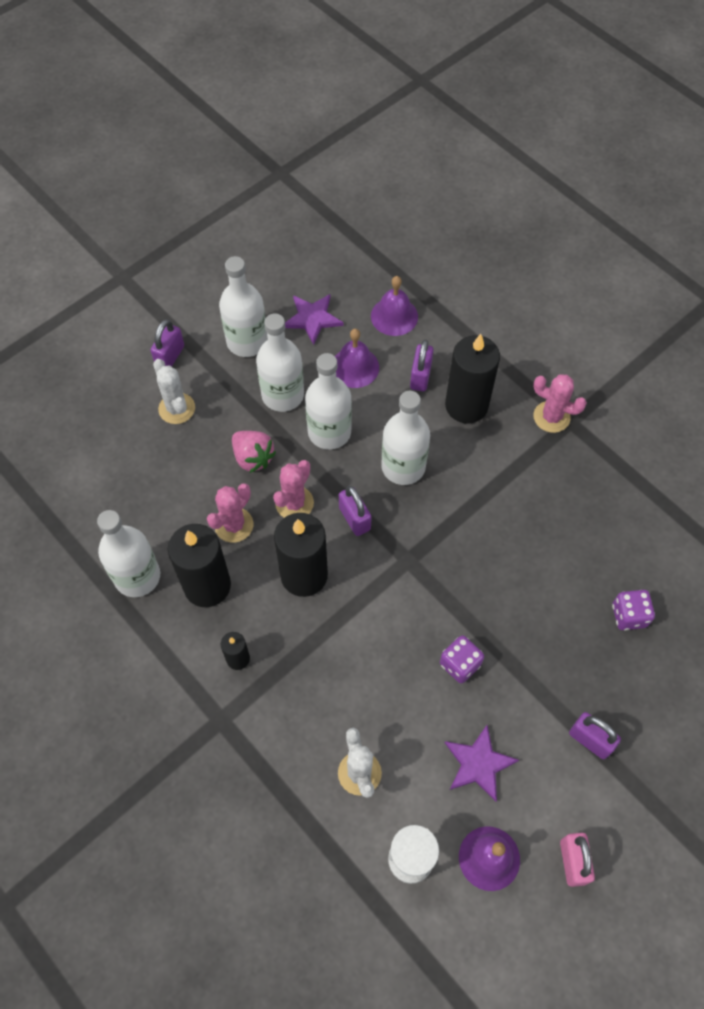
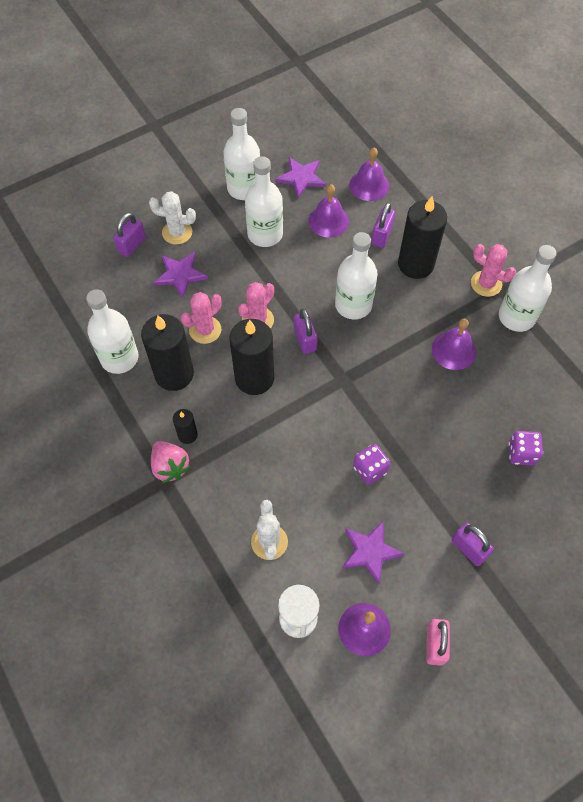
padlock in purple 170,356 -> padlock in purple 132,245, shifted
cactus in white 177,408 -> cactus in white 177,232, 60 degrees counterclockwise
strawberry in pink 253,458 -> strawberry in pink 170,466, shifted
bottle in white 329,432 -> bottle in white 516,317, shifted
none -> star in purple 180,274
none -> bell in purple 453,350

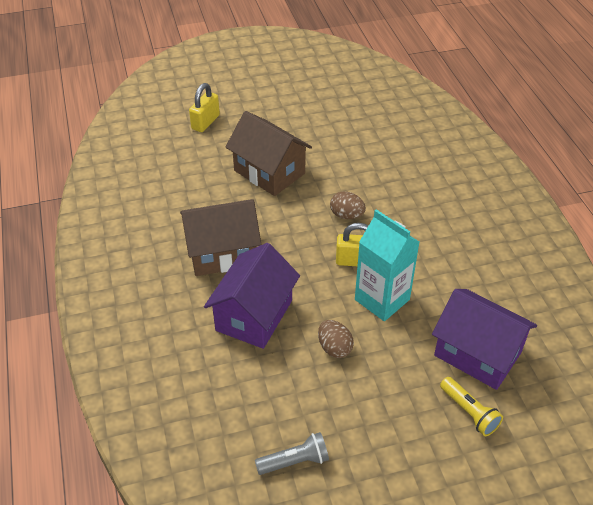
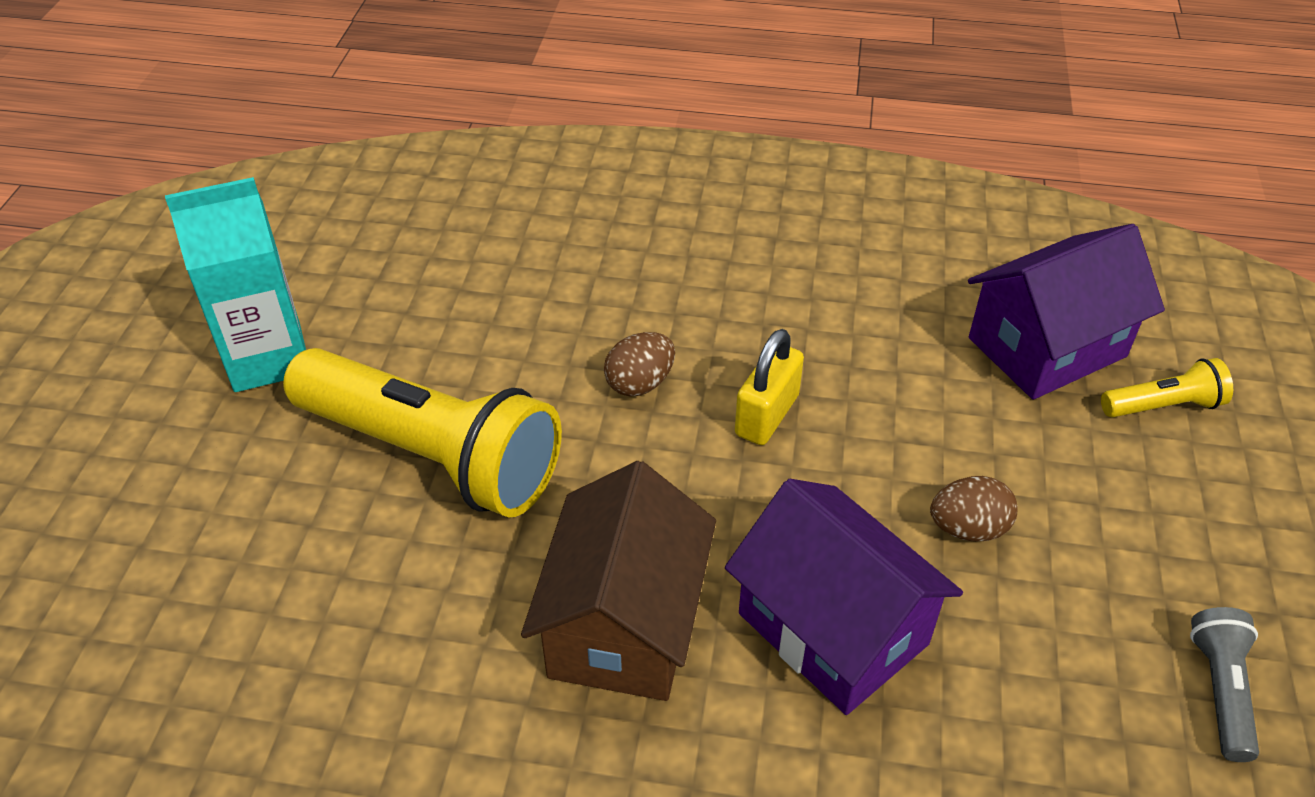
padlock in yellow 205,122 -> none
house in brown 269,172 -> flashlight in yellow 432,455
carton in turquoise 382,299 -> carton in turquoise 268,358, shifted

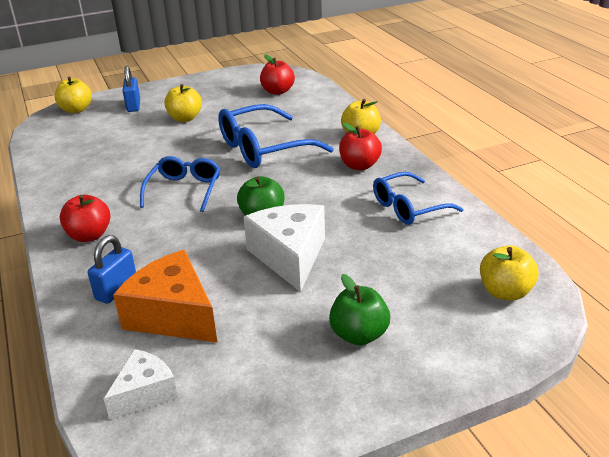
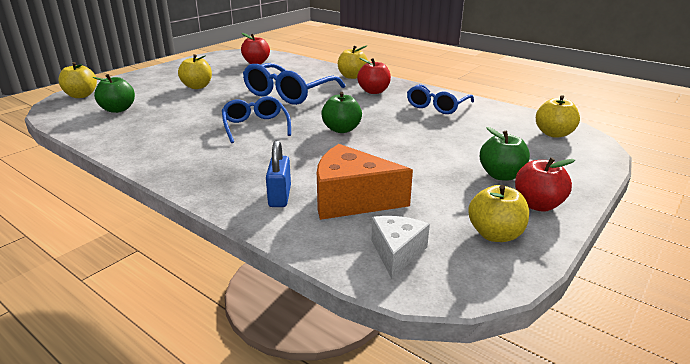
apple in red 89,235 -> apple in red 537,205, shifted
padlock in blue 133,106 -> none
cheese in white 290,256 -> none
none -> apple in green 118,109
none -> apple in yellow 495,234

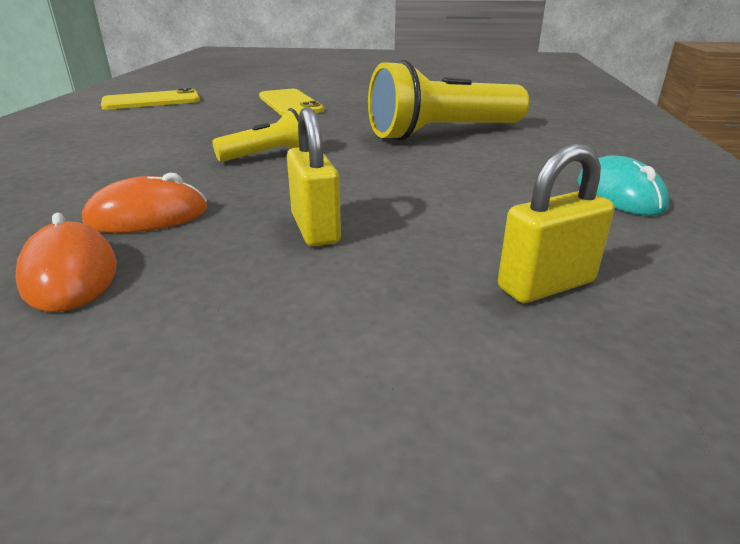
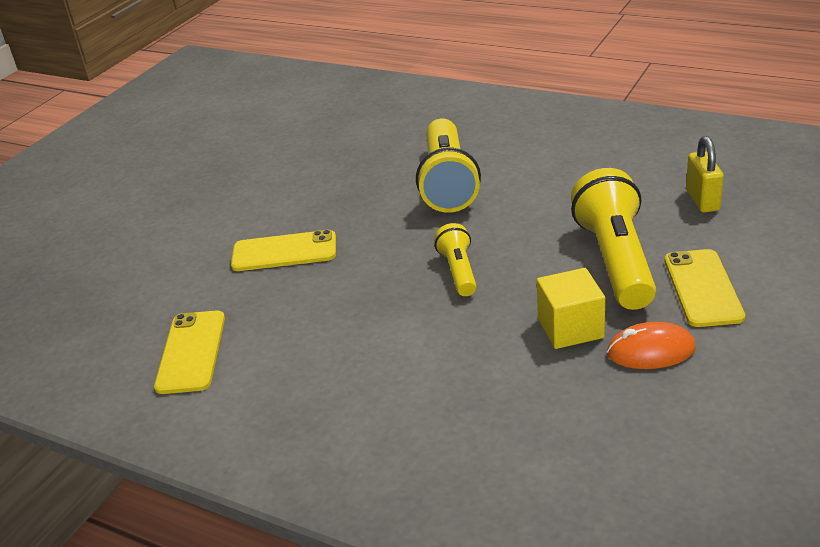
mouse in orange 147,216 -> cube in yellow 570,328
padlock in yellow 315,229 -> flashlight in yellow 616,260
mouse in turquoise 619,194 -> none
none -> phone in yellow 702,288

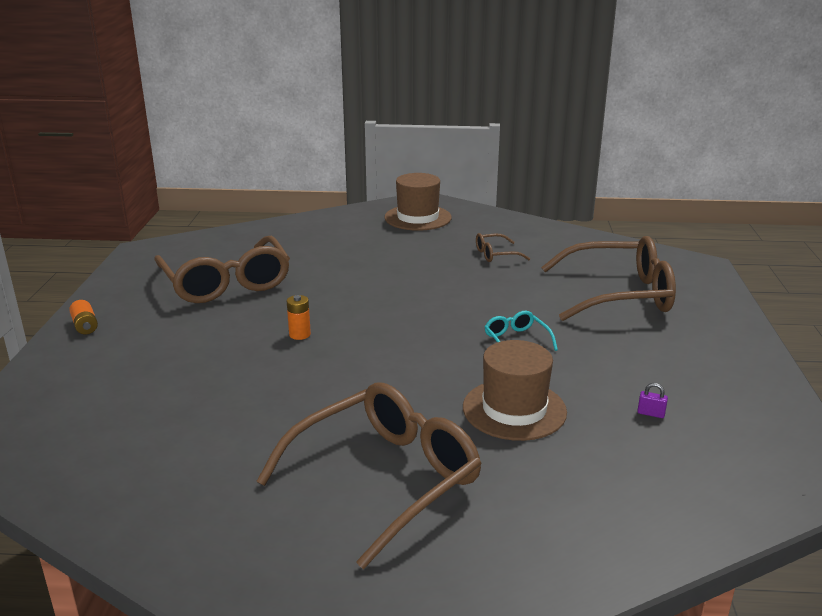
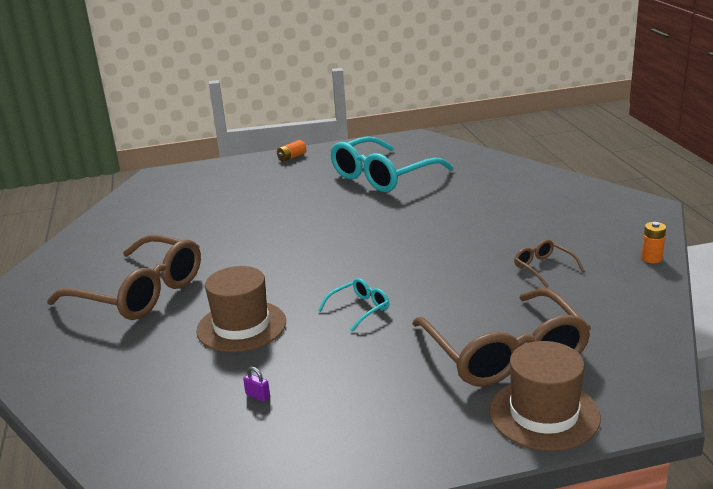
glasses in brown 226,283 -> glasses in turquoise 382,176
battery in orange 299,334 -> battery in orange 651,258, shifted
hat in brown 418,218 -> hat in brown 544,414, shifted
padlock in purple 651,413 -> padlock in purple 258,396, 60 degrees counterclockwise

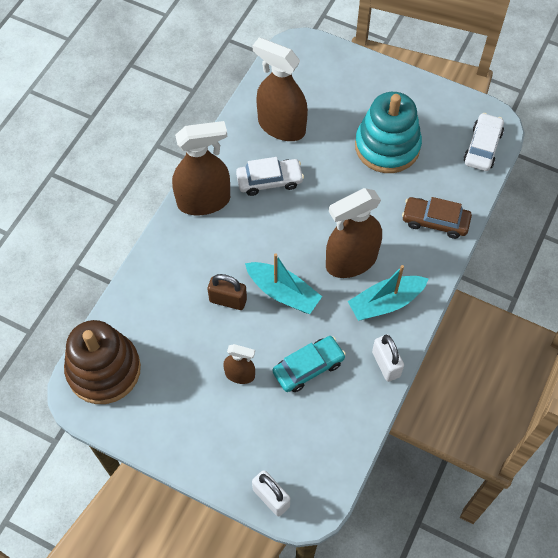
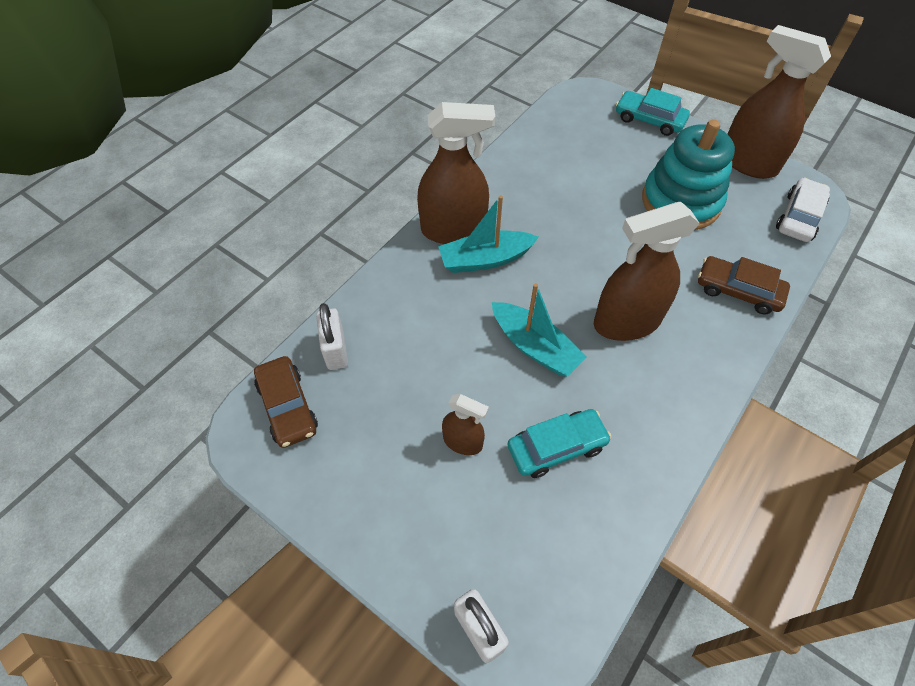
stacking toy in brown 104,370 -> car in brown 287,407
padlock in brown 228,300 -> none
car in white 269,181 -> none
spray bottle in brown 281,126 -> spray bottle in brown 748,163, shifted
boat in turquoise 385,302 -> boat in turquoise 485,259, shifted
padlock in white 386,364 -> padlock in white 335,350, shifted
none -> car in turquoise 649,120

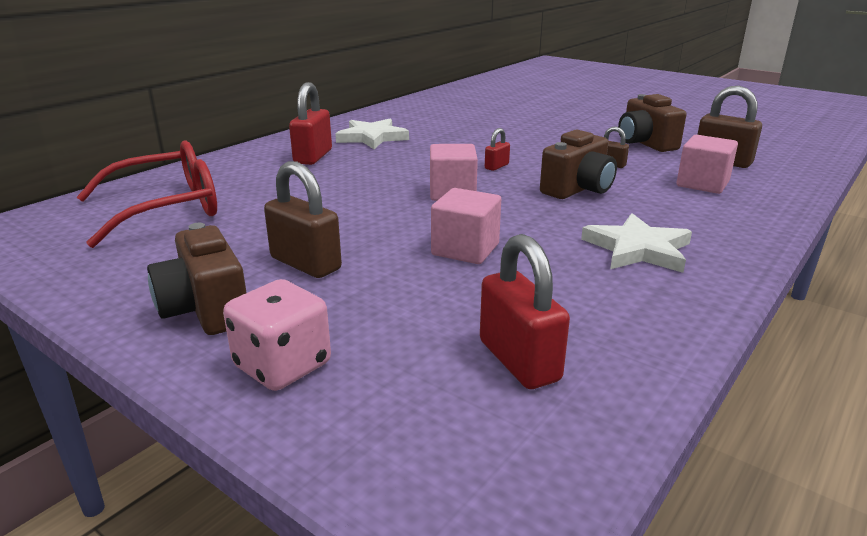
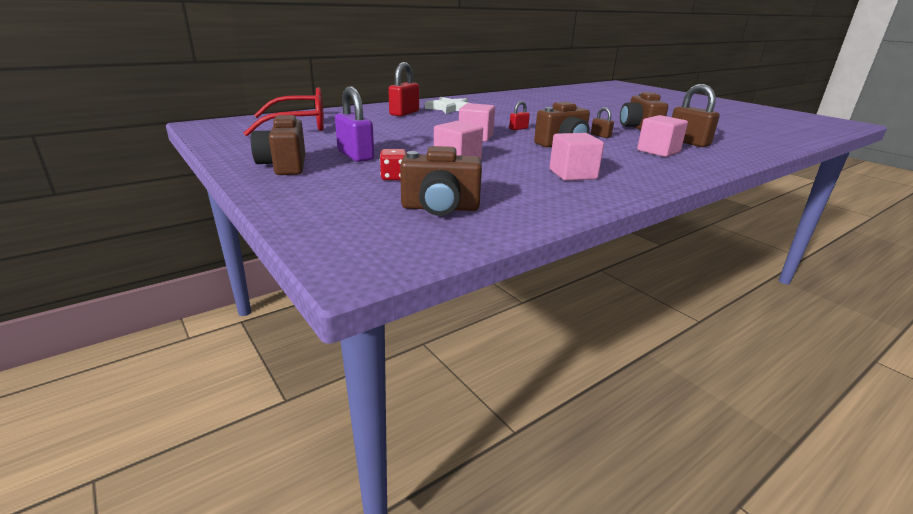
dice in pink 282,365 -> none
padlock in brown 306,264 -> padlock in purple 355,155
padlock in red 519,361 -> camera in brown 440,208
star in white 638,249 -> cube in pink 572,174
none -> dice in red 394,177

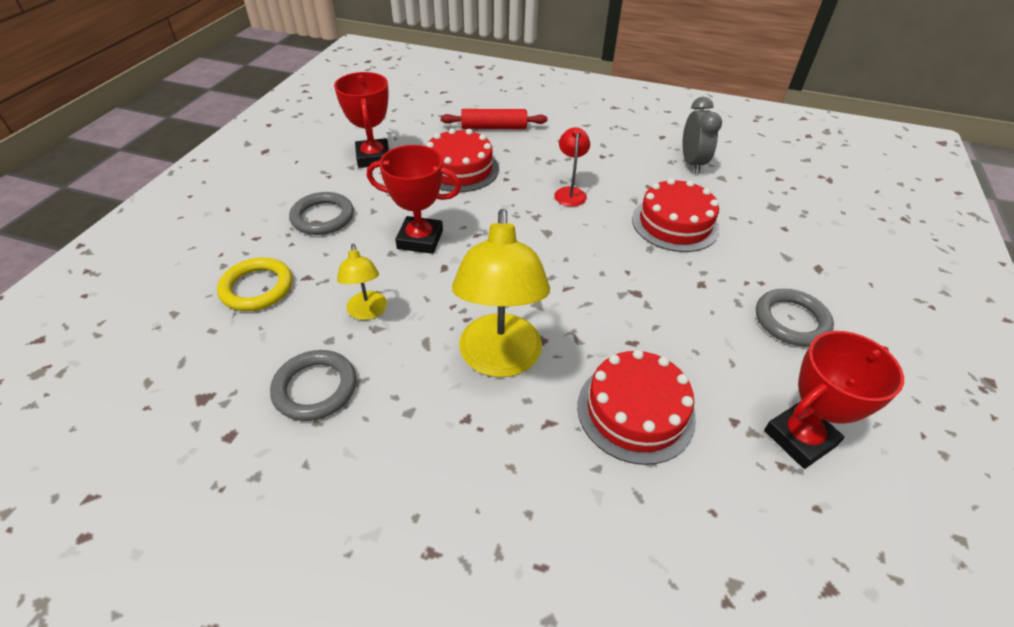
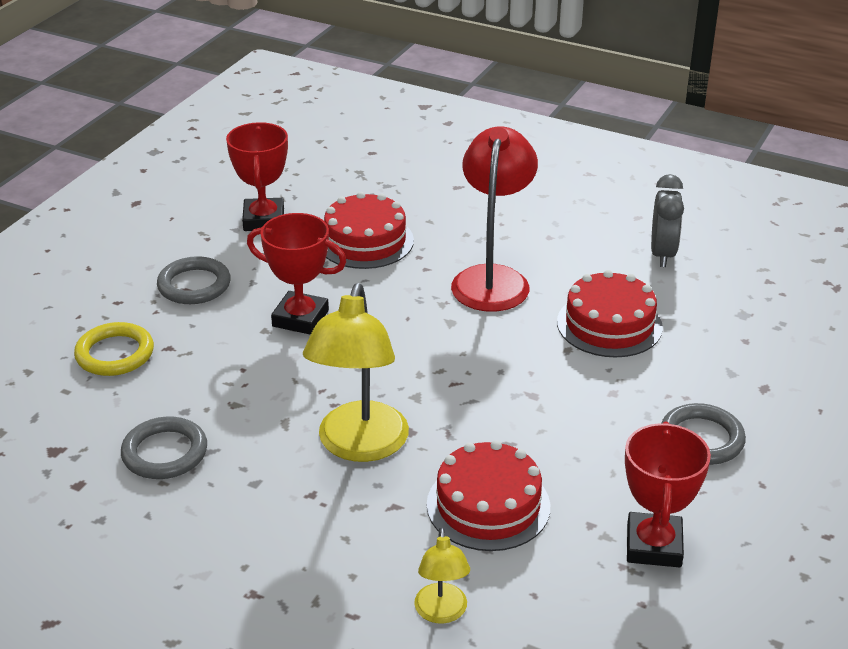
lamp in yellow 367,312 -> lamp in yellow 441,613, shifted
rolling pin in red 494,127 -> none
lamp in red 570,192 -> lamp in red 492,279, x1.96
trophy in red 799,438 -> trophy in red 653,546, 60 degrees counterclockwise

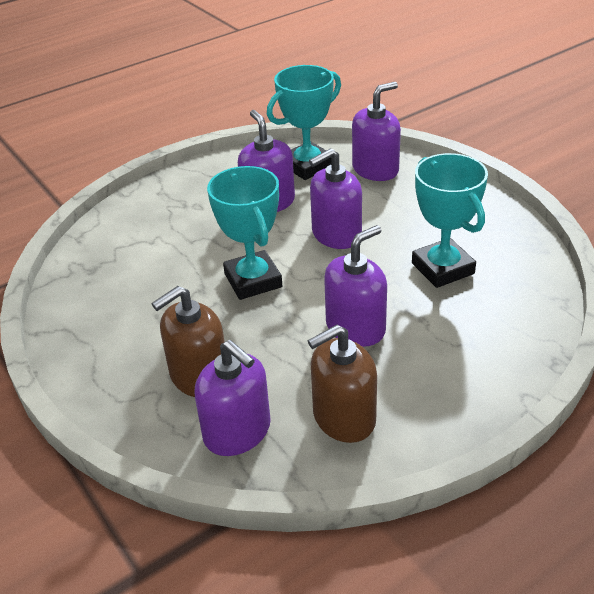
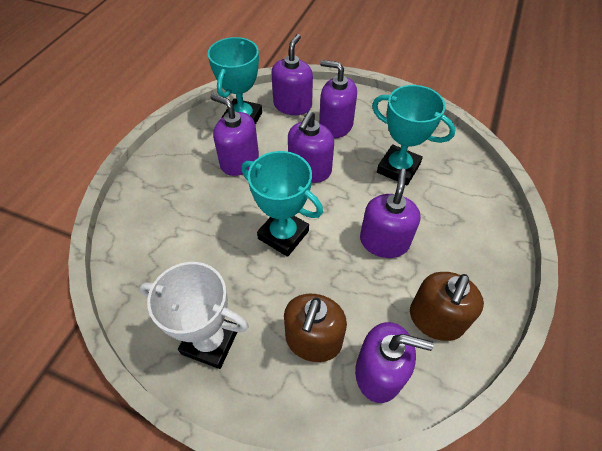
none -> trophy in white 210,341
none -> soap dispenser in purple 335,125

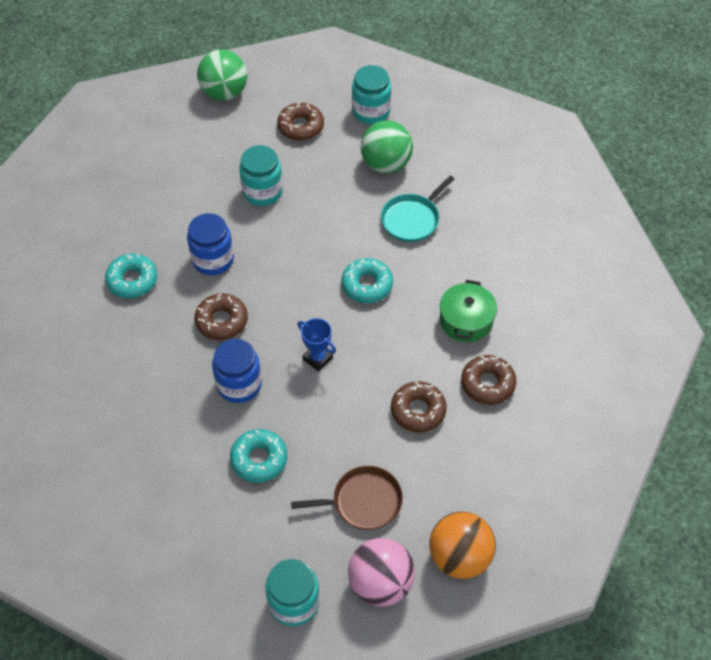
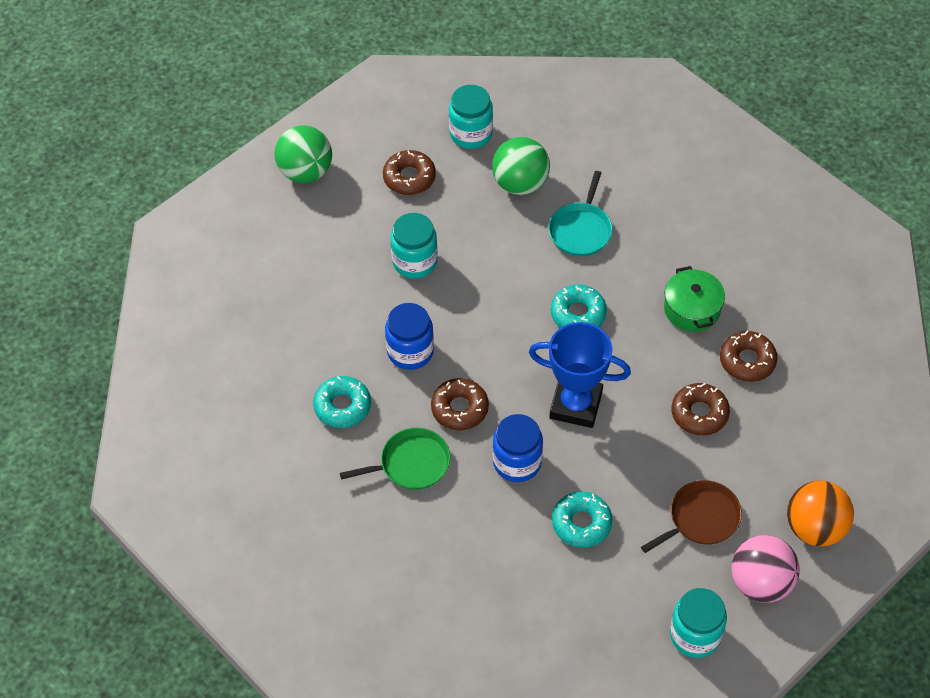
trophy in blue 317,358 -> trophy in blue 576,405, x1.91
none -> pan in green 411,463

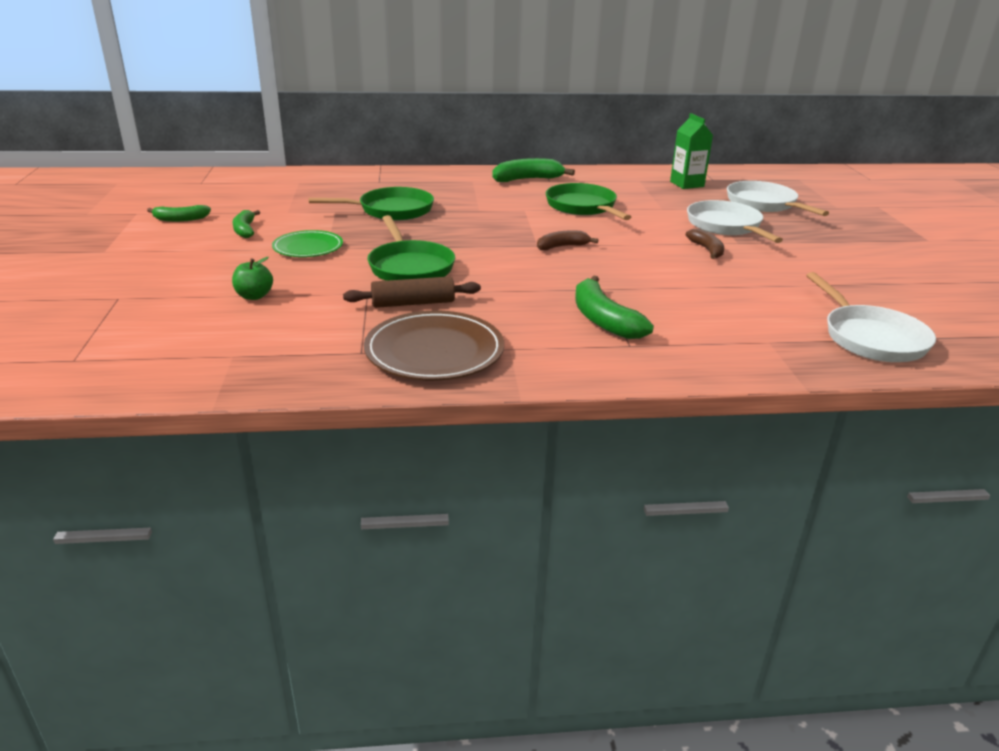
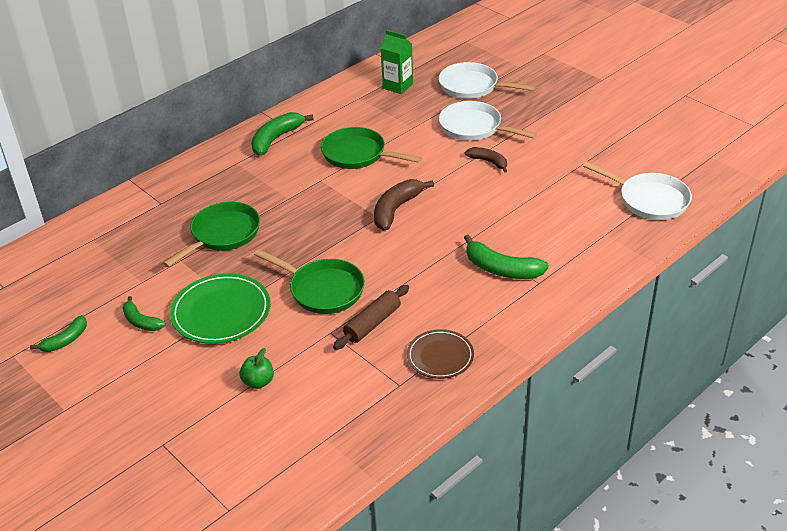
plate in green 308,247 -> plate in green 221,312, x1.57
plate in brown 434,351 -> plate in brown 440,356, x0.64
banana in brown 562,246 -> banana in brown 396,209, x1.61

